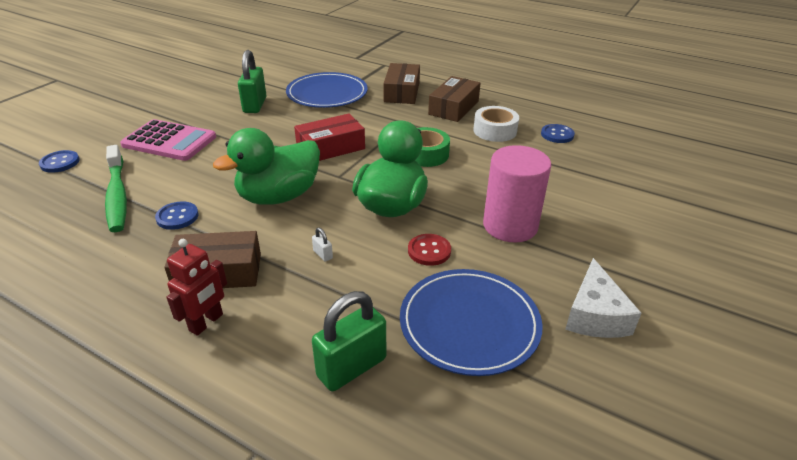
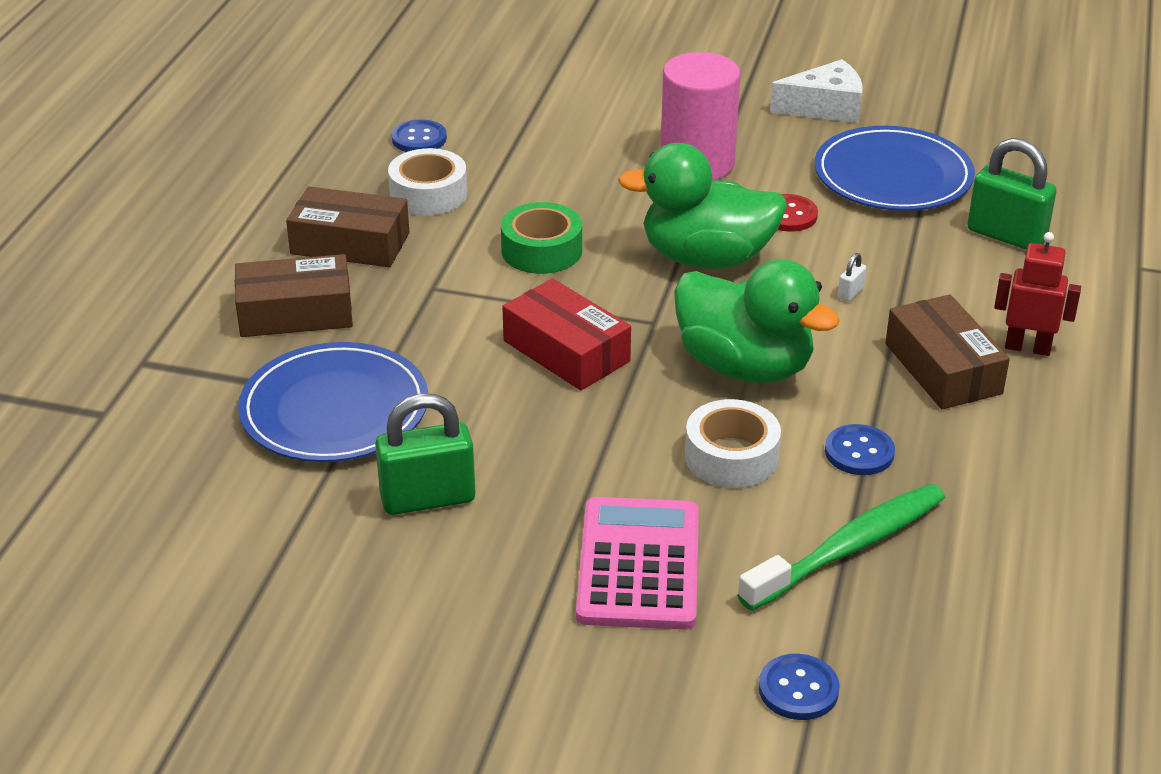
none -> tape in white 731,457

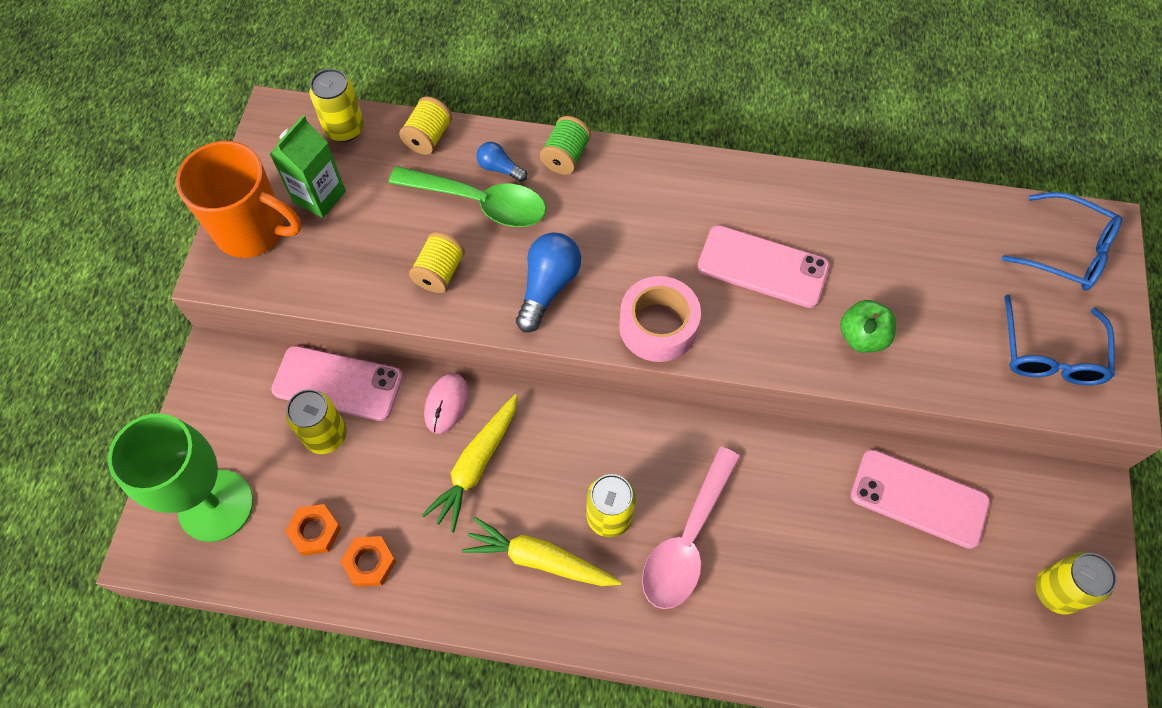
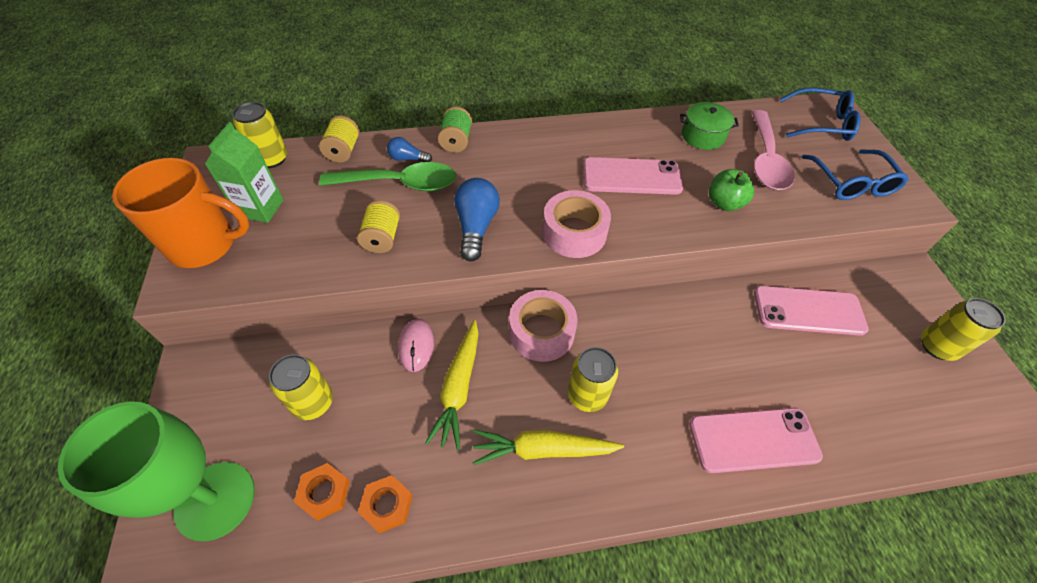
phone in pink 338,383 -> phone in pink 753,439, shifted
spoon in pink 687,540 -> spoon in pink 766,160, shifted
none -> tape in pink 541,332
none -> pot in green 703,136

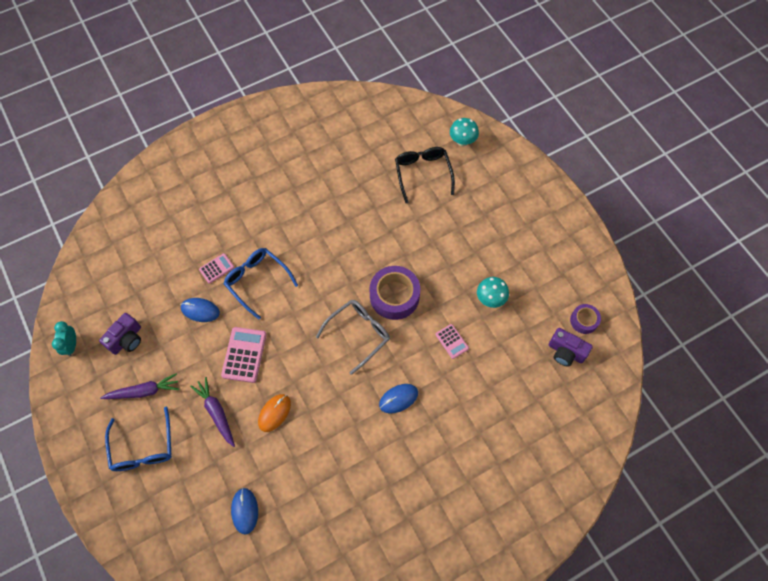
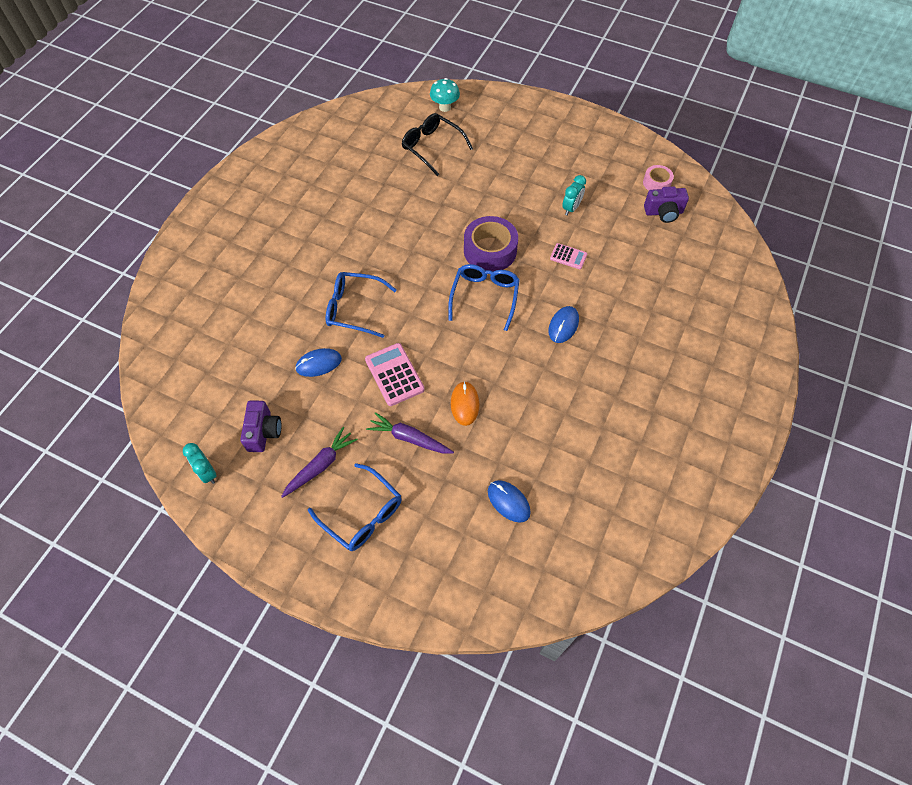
calculator in pink 217,268 -> none
glasses in grey 358,334 -> glasses in blue 484,297
mushroom in turquoise 490,299 -> clock in turquoise 571,208
tape in purple 584,320 -> tape in pink 656,183

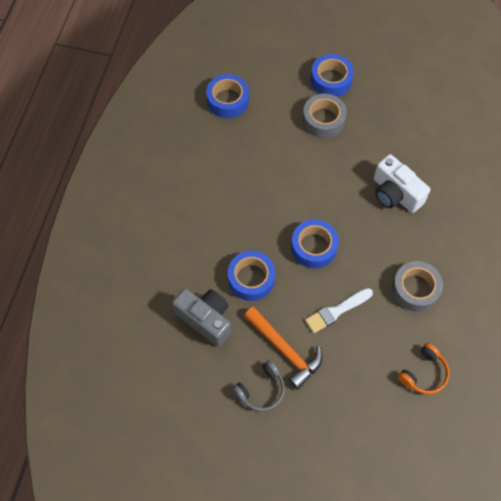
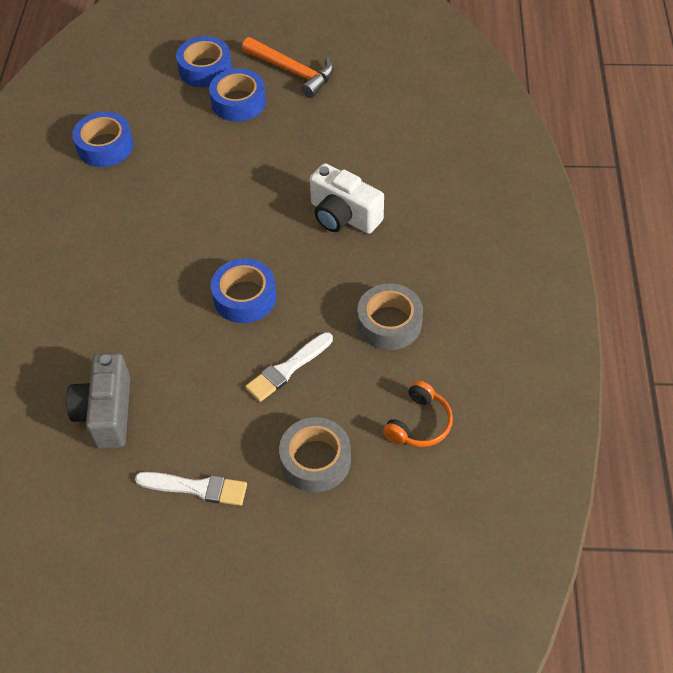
camera in grey 205,319 -> camera in grey 106,413, 120 degrees counterclockwise
tape in blue 251,279 -> tape in blue 205,69, shifted
headphones in grey 261,390 -> brush in white 197,488
hammer in orange 285,350 -> hammer in orange 292,71, shifted
tape in grey 323,120 -> tape in grey 315,460, shifted

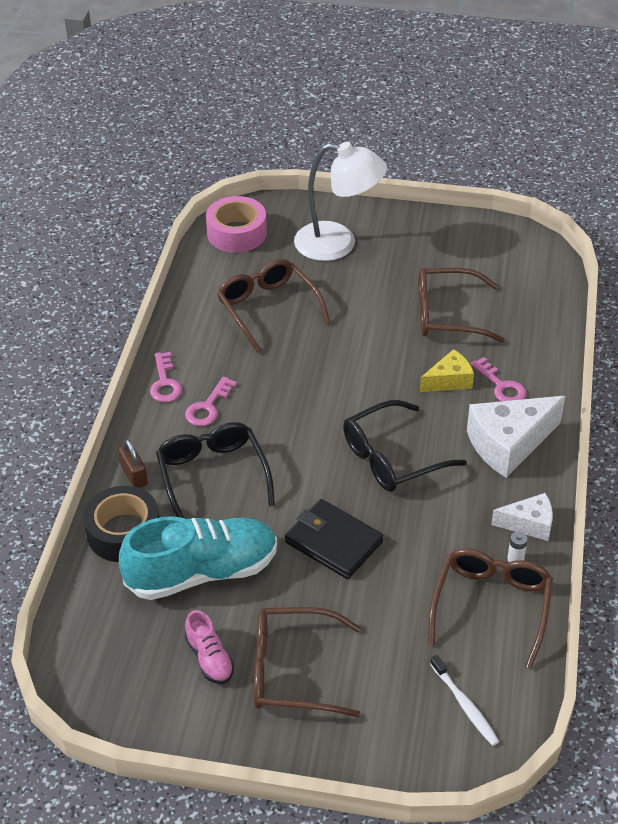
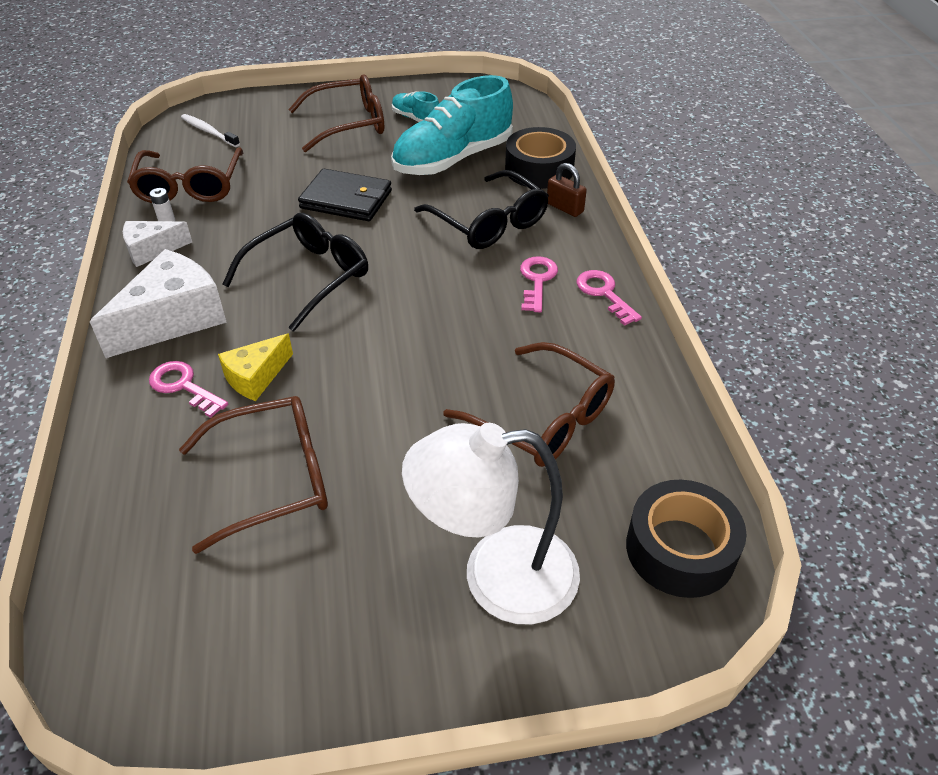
shoe in pink 209,658 -> shoe in turquoise 416,119
tape in pink 236,233 -> tape in black 680,549

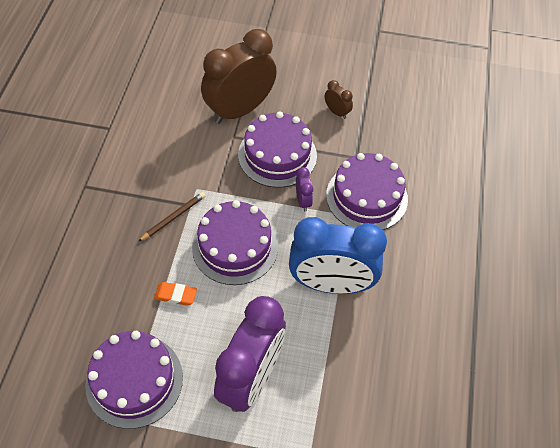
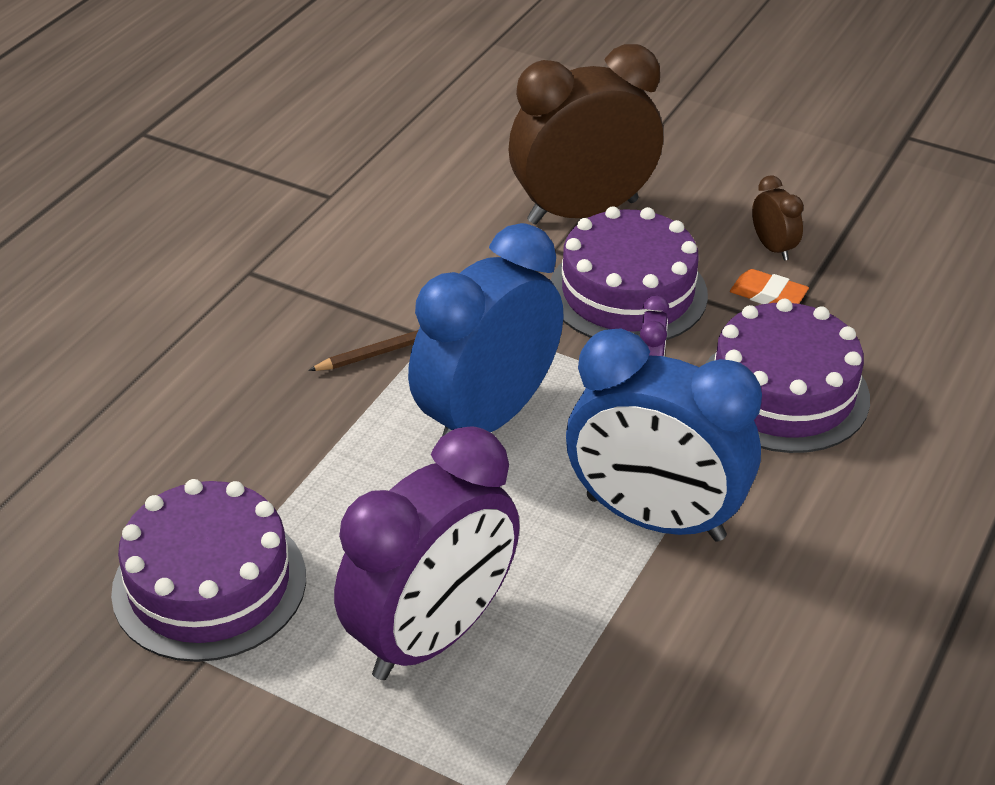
eraser in orange 175,295 -> eraser in orange 768,295, shifted
cake in purple 235,246 -> clock in blue 487,418

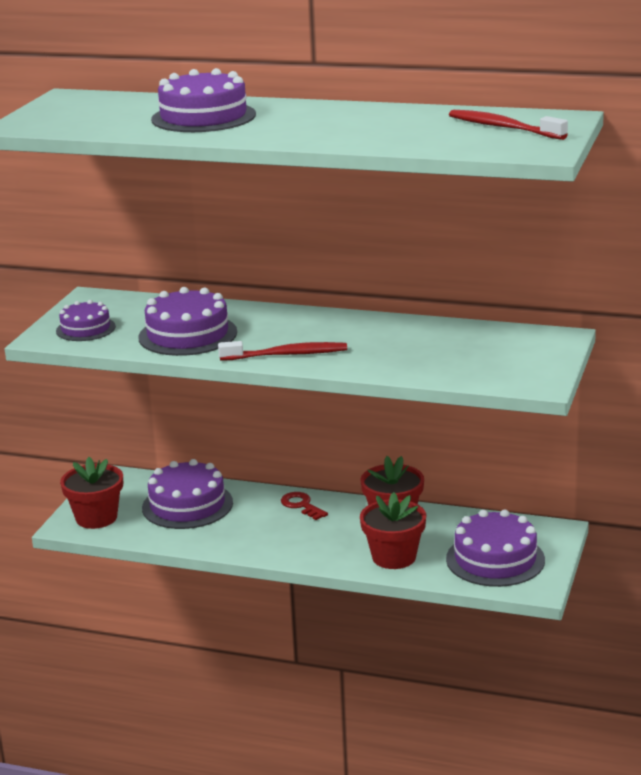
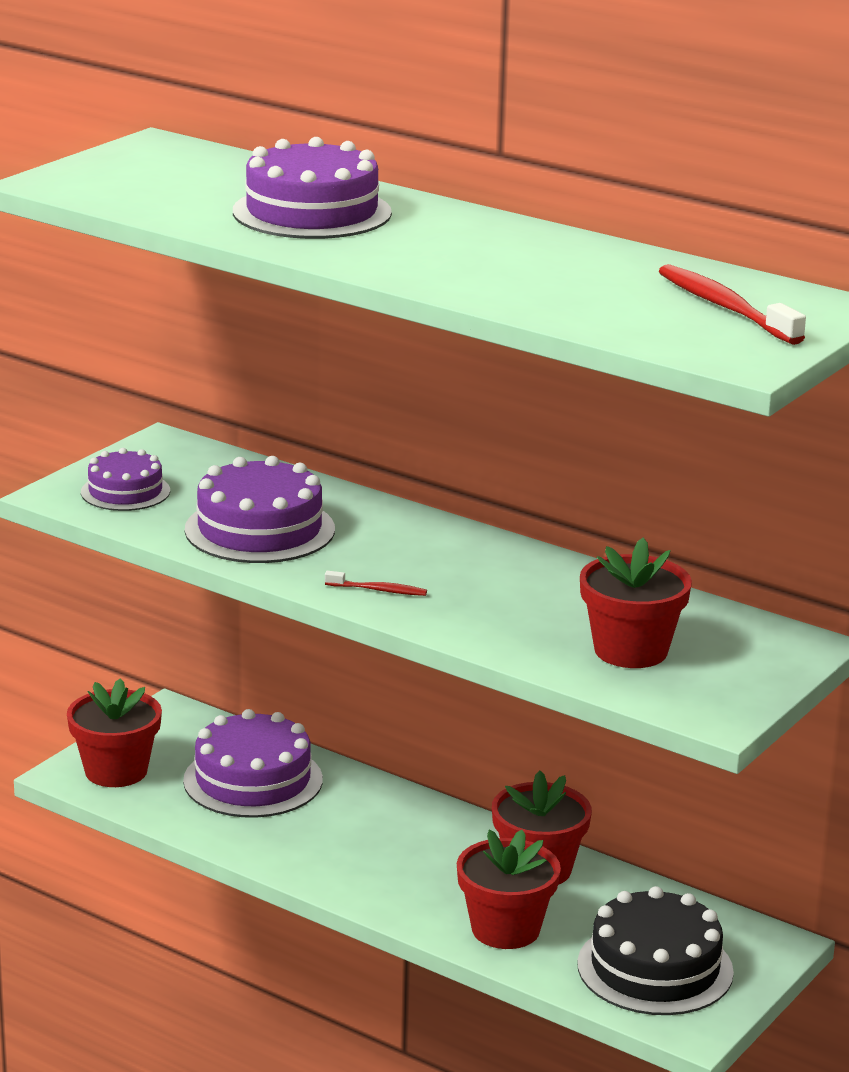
toothbrush in red 287,355 -> toothbrush in red 378,590, x0.53
key in red 301,505 -> none
cake in purple 495,559 -> cake in black 655,968
none -> flower pot in red 630,650

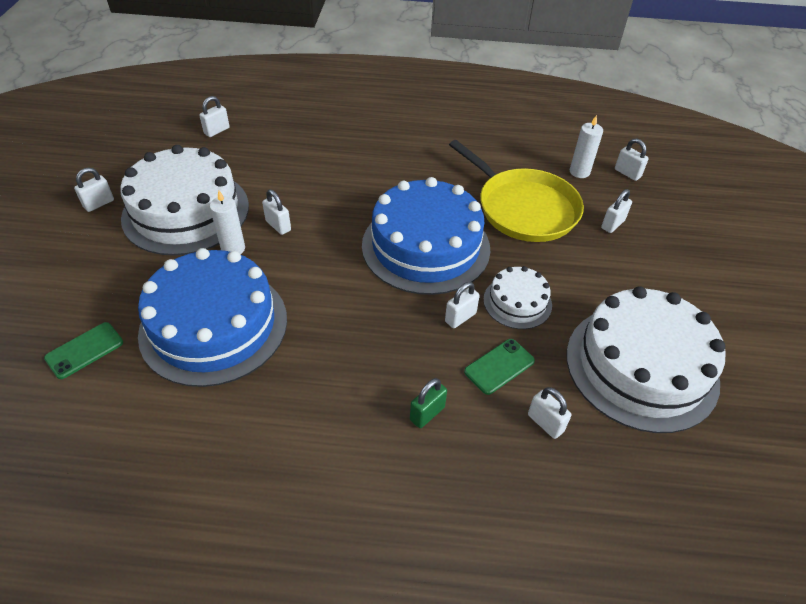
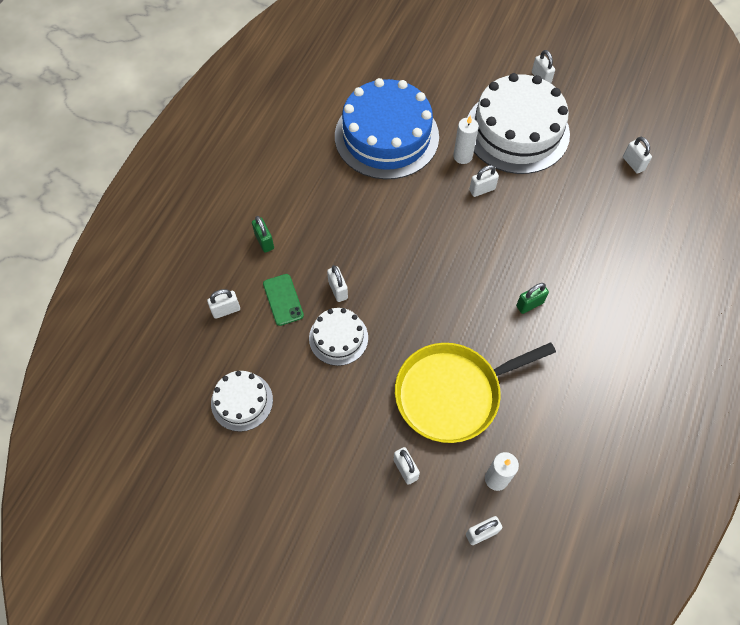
phone in green 84,350 -> none
cake in blue 426,246 -> none
cake in white 641,366 -> cake in white 242,401, x0.50
none -> padlock in green 529,304

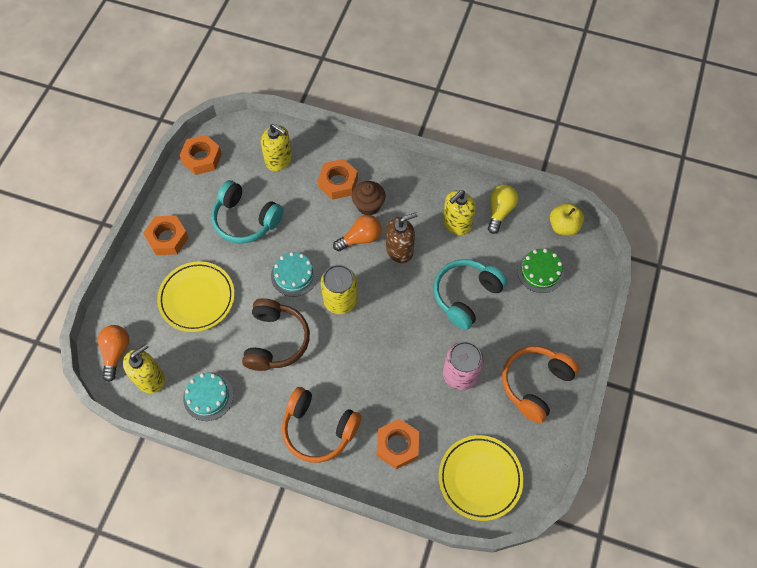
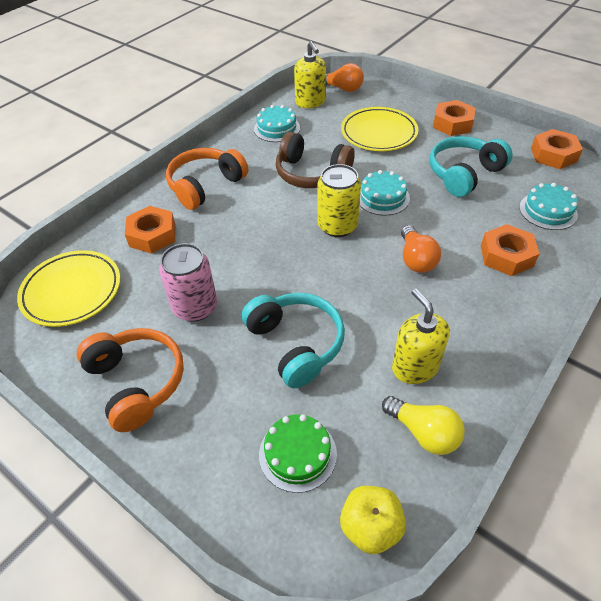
soap dispenser in yellow 279,160 -> cake in turquoise 548,211
cupcake in brown 368,205 -> none
soap dispenser in brown 399,250 -> none

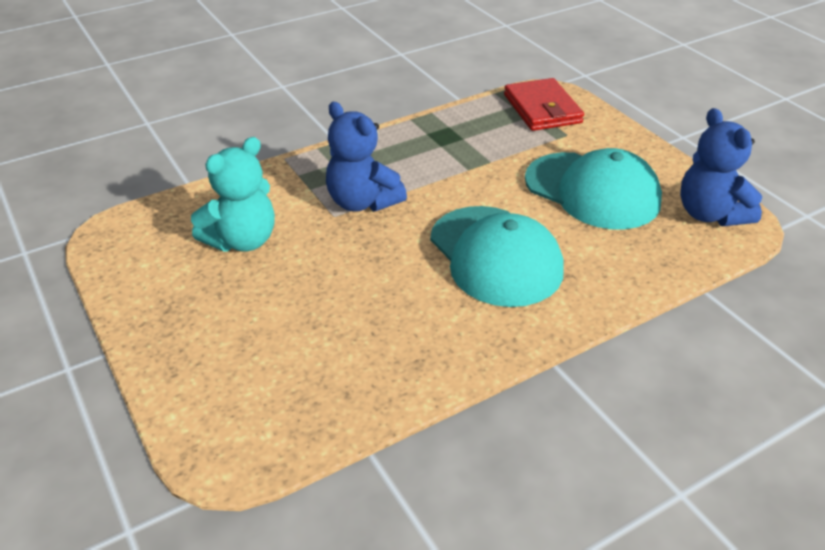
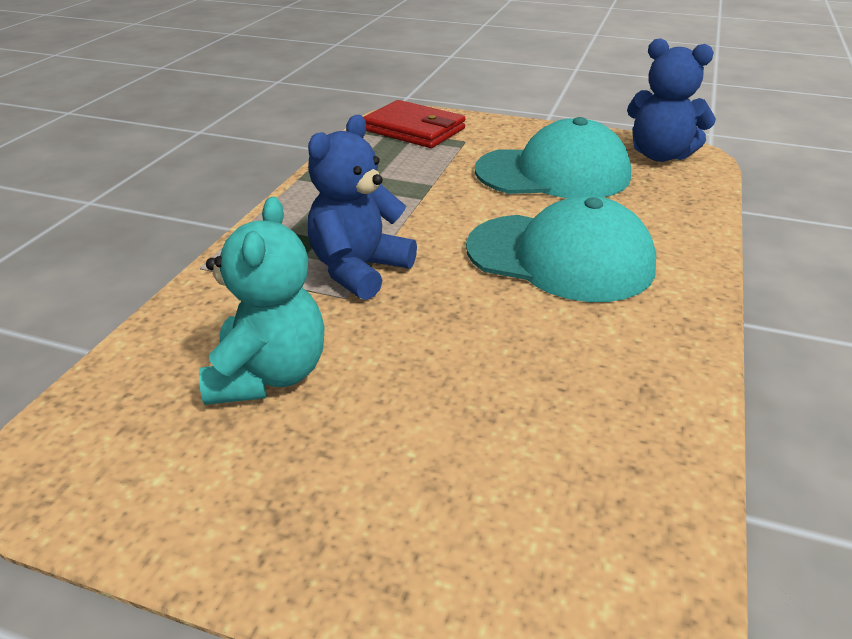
teddy bear in blue 362,202 -> teddy bear in blue 359,270, 120 degrees clockwise

